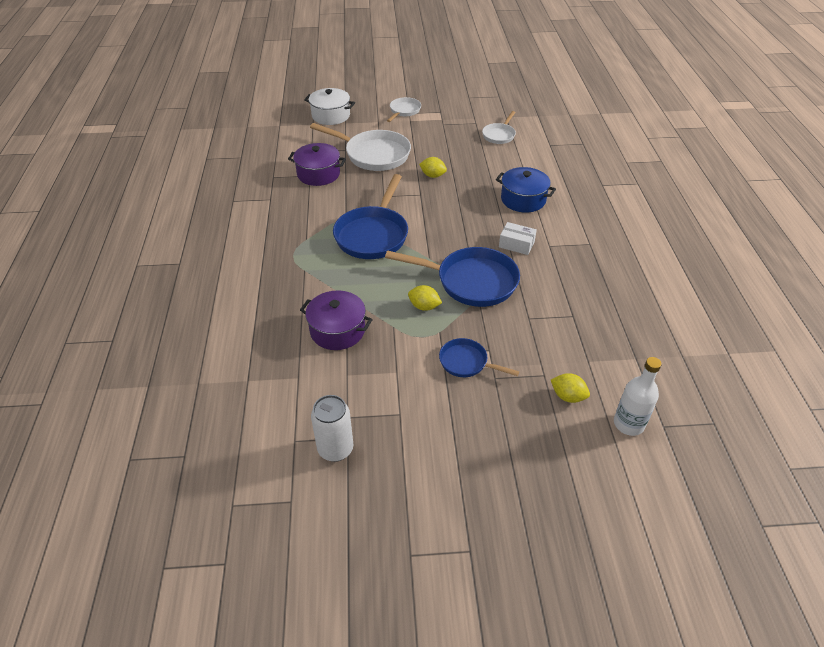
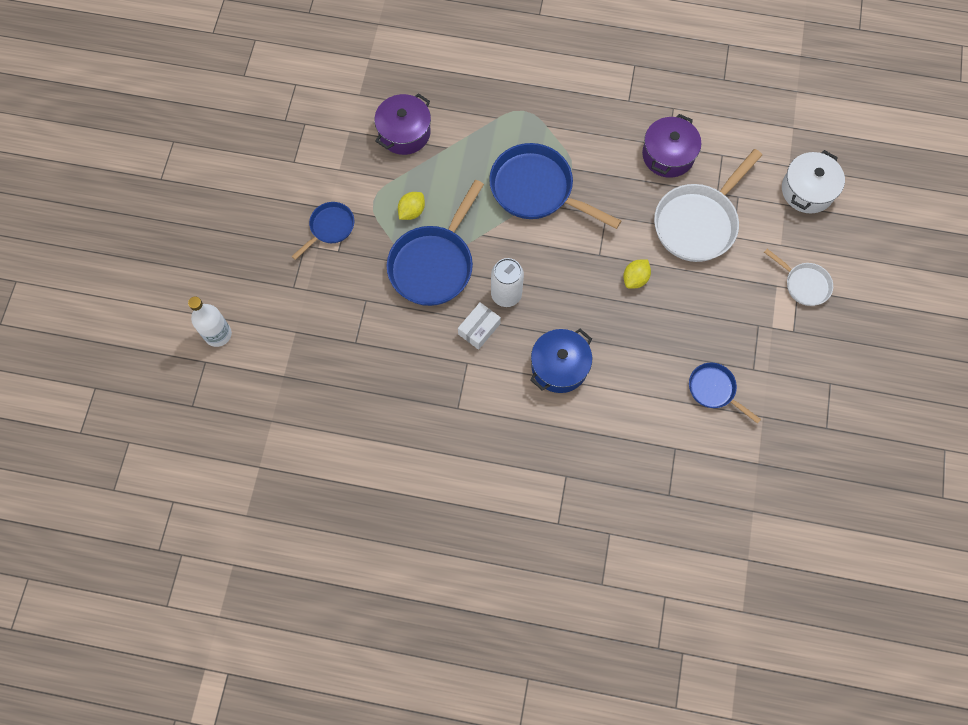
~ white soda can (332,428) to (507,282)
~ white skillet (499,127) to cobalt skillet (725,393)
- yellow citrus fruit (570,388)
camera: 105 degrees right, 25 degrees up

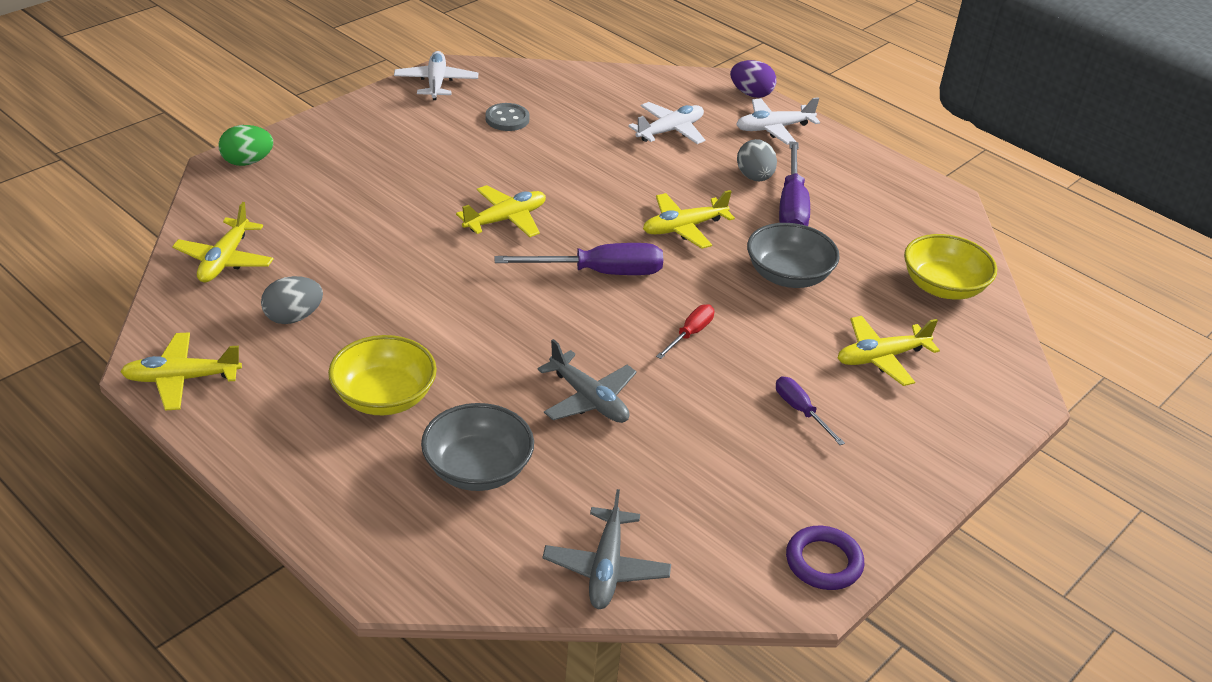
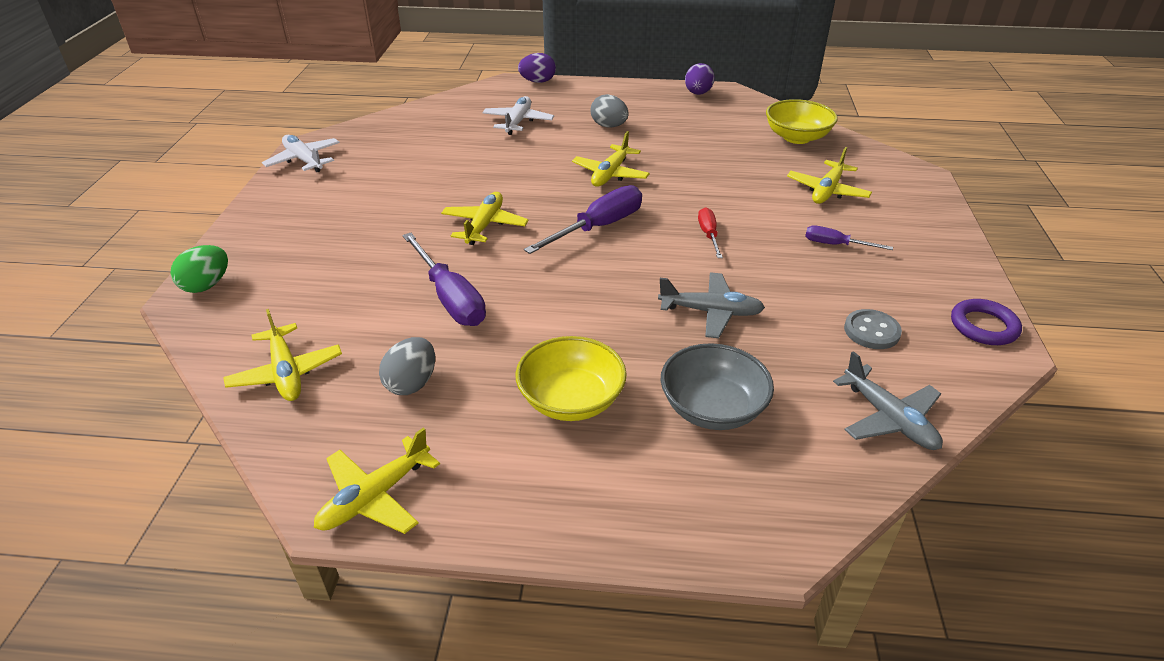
~ purple flat screwdriver (794,183) to (444,279)
+ purple egg (700,79)
~ gray sewing button (507,117) to (873,329)
- white toy plane (778,121)
- gray deep dish (793,255)
camera: 35 degrees left, 0 degrees up

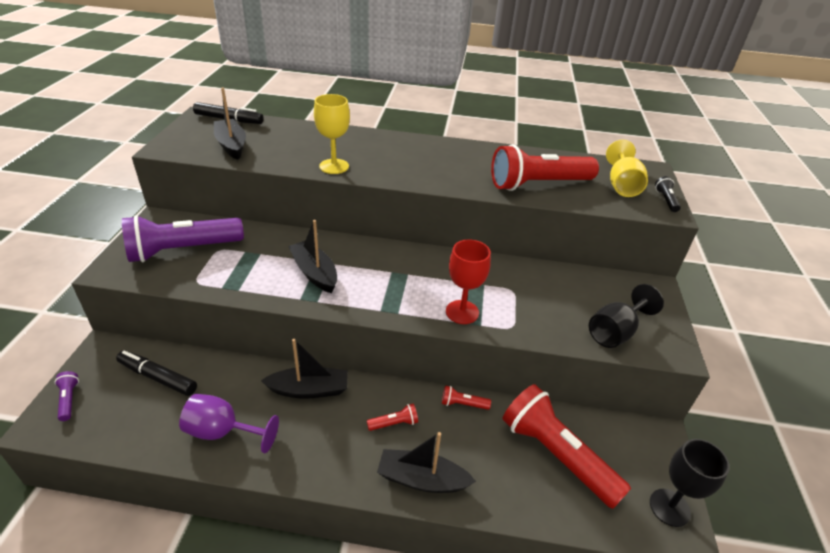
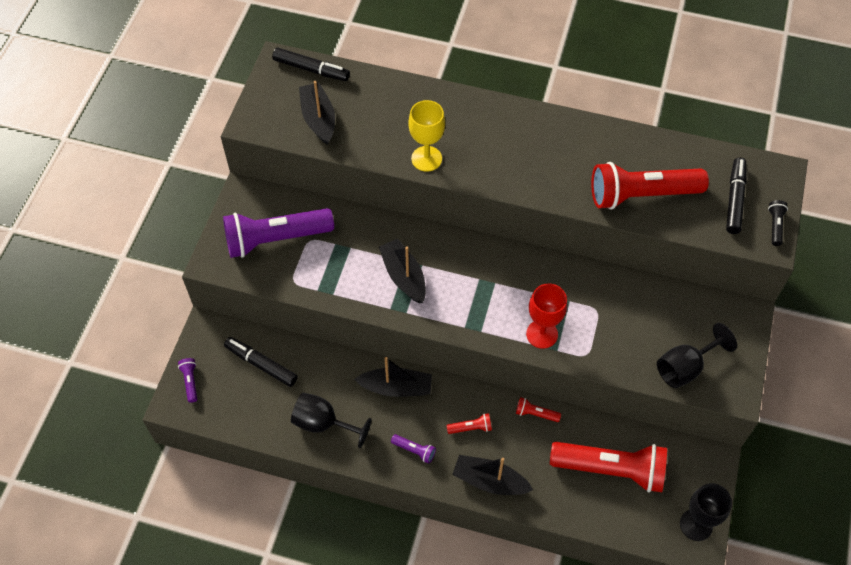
~ purple wine glass (229,423) to black wine glass (331,420)
+ purple pocket torch (413,449)
~ scarlet pocket torch (567,446) = (608,467) 135 degrees clockwise
~ yellow wine glass (627,168) to black marker (736,195)
camera: 10 degrees right, 20 degrees up

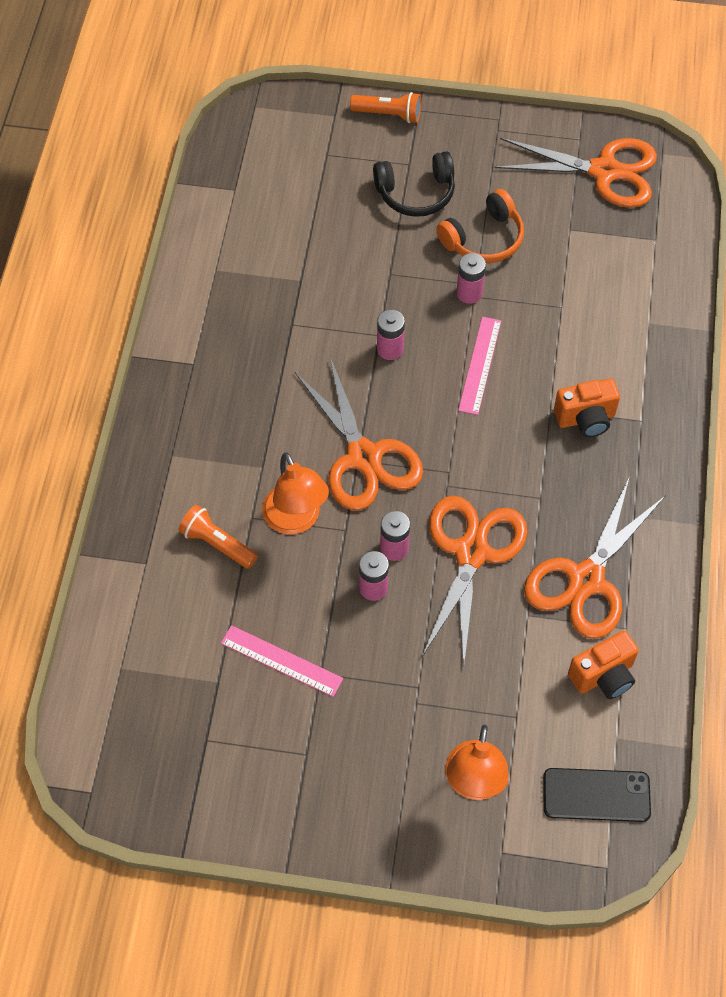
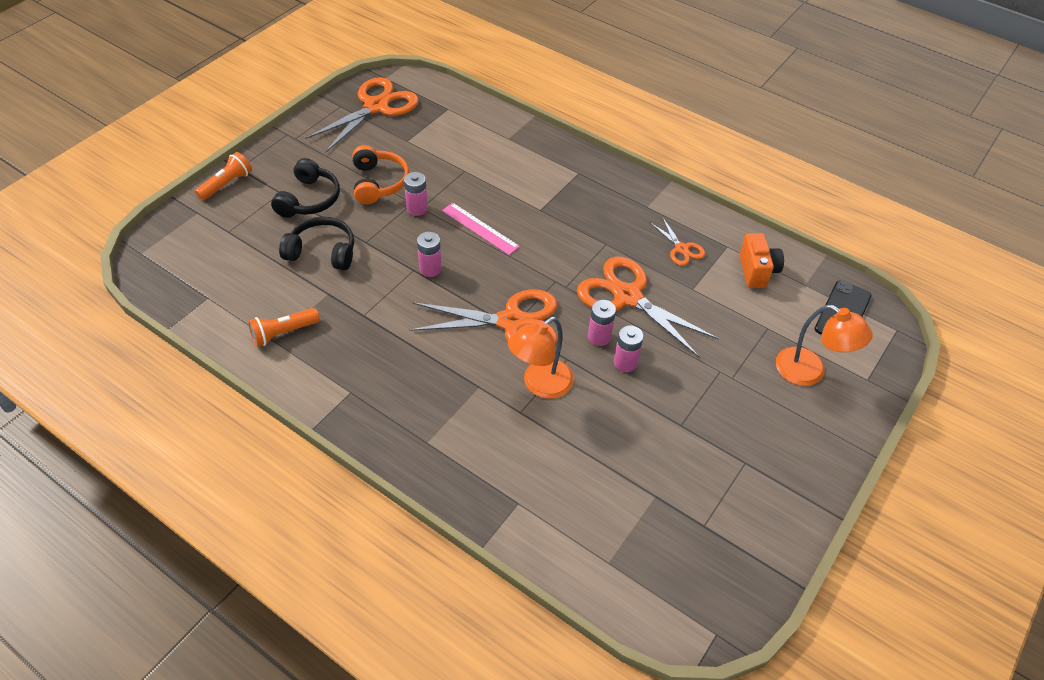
~ bright orange pocket torch (218,537) to (284,327)
+ black headphones (316,244)
~ bright orange lamp (295,493) = (541,357) 135 degrees clockwise
~ bright orange pair of scissors (595,559) = (677,241) x0.49
- pink straightedge (282,661)
- bright orange photo camera (587,407)
camera: 65 degrees left, 10 degrees down

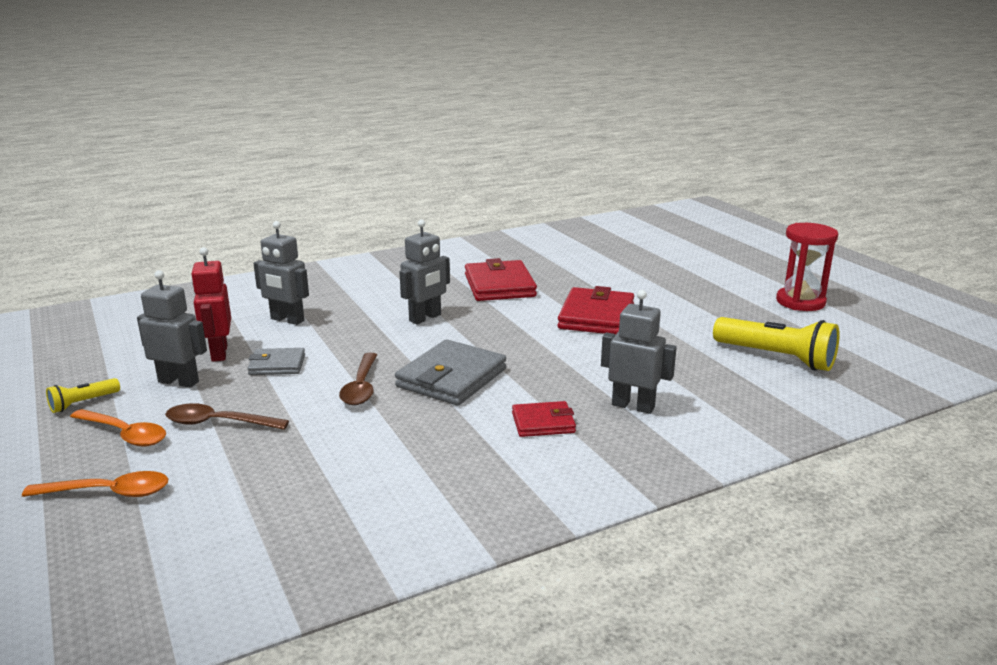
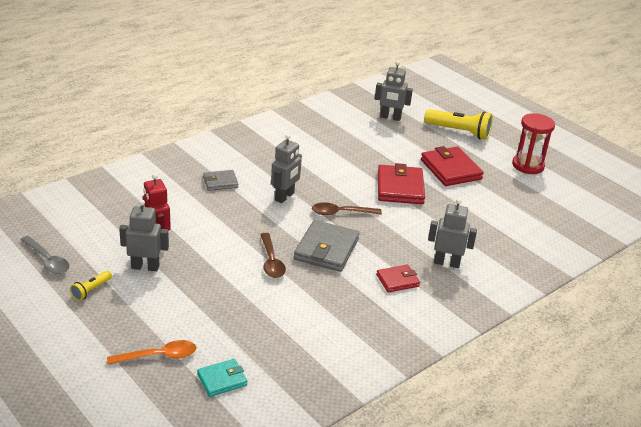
+ gray spoon (45,255)
+ teal card wallet (222,378)
~ gray card wallet (276,361) to (220,180)
~ russet spoon (227,416) to (347,208)
~ gray toy robot (281,273) to (394,91)
~ scarlet card wallet (501,279) to (452,166)
~ yellow pocket torch (776,344) to (458,124)
- bright orange spoon (118,428)
camera: 15 degrees left, 10 degrees up

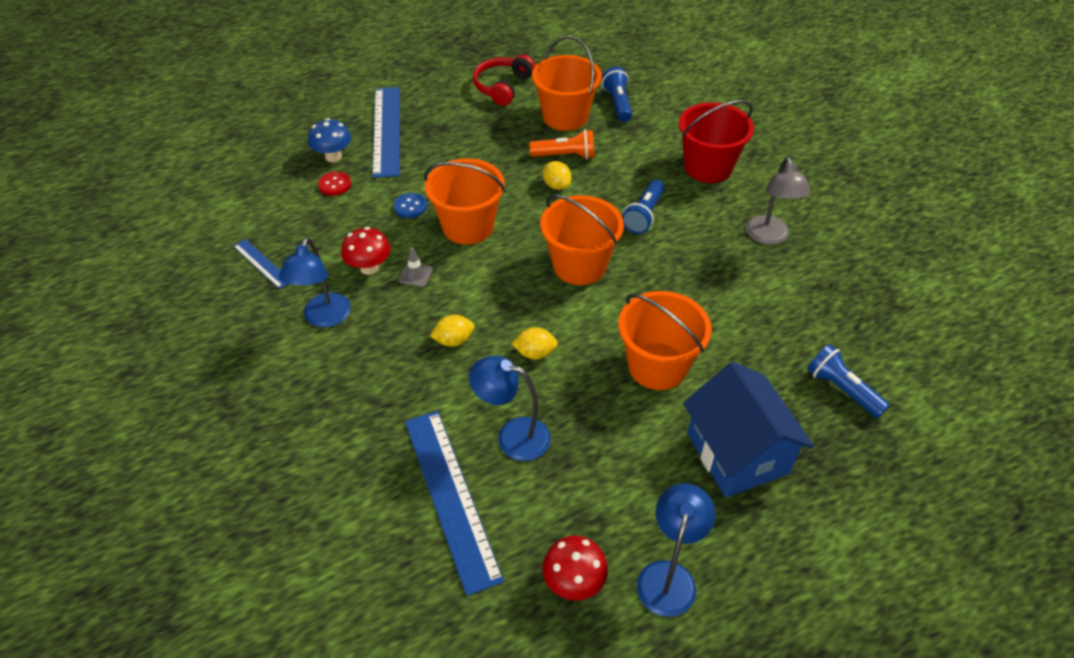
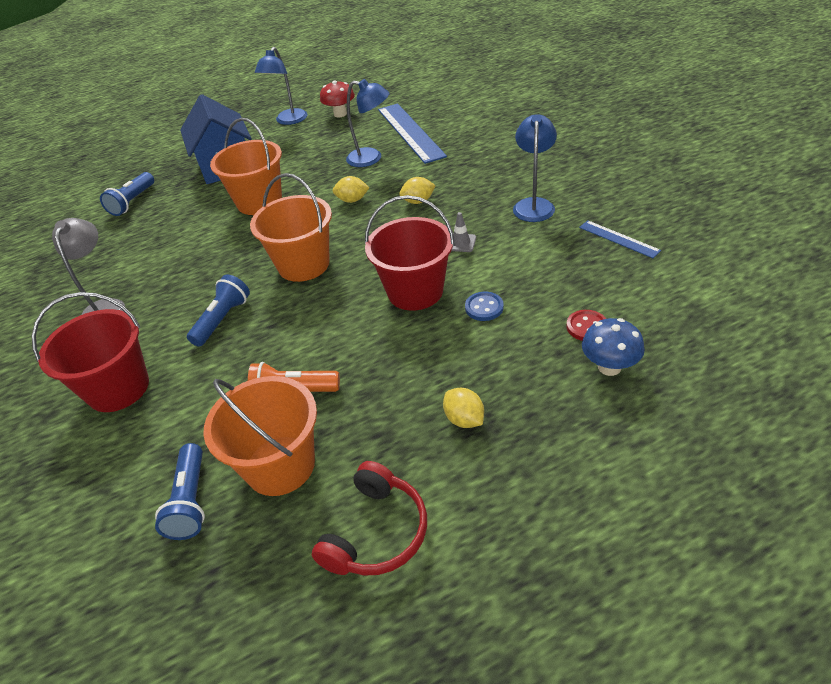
~ cobalt pocket torch (848,381) = (127,194) 60 degrees clockwise
~ bright orange sand bucket (464,201) to scarlet sand bucket (410,253)
~ yellow citrus fruit (557,175) to (463,408)
- scarlet fungus (366,251)
- cobalt straightedge (386,132)
camera: 175 degrees left, 5 degrees down

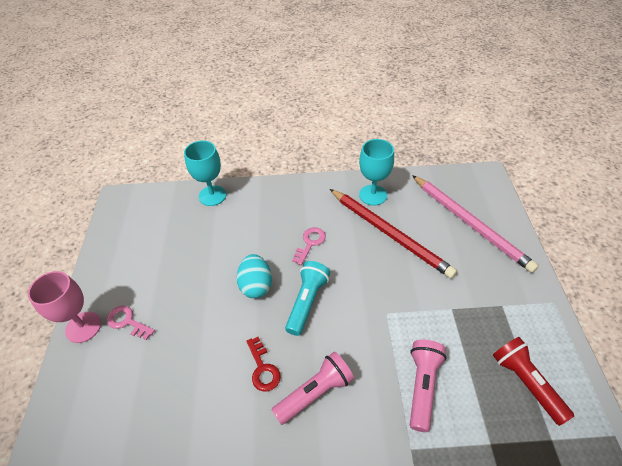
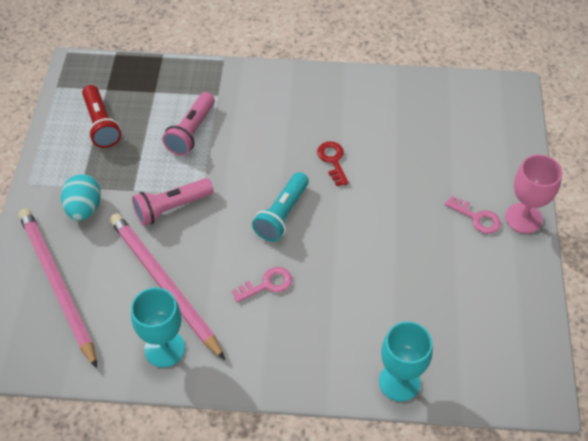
~ teal egg (254,276) to (81,197)
~ scarlet wooden pencil (393,233) to pink wooden pencil (167,286)
~ pink pocket torch (313,388) to (173,202)
~ pink key (309,246) = (262,284) 150 degrees counterclockwise
camera: 175 degrees left, 5 degrees up

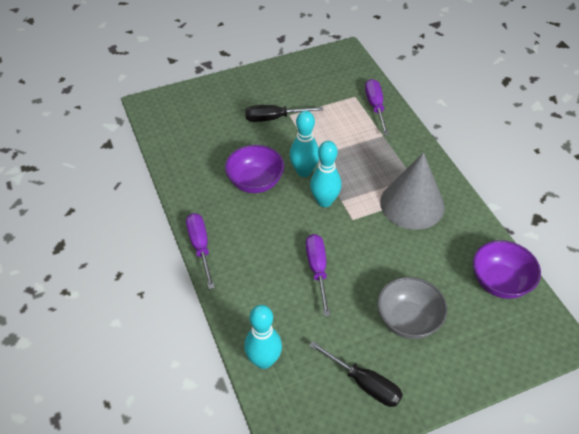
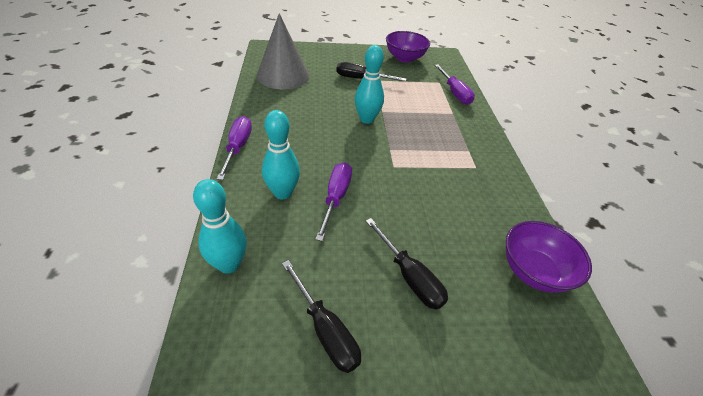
~ gray cone shape (412,191) to (283,51)
~ teal skittle (326,174) to (281,154)
~ gray deep dish (412,308) to black flat screwdriver (407,264)
~ purple deep dish (254,169) to (408,47)
~ purple flat screwdriver (377,107) = (455,84) 150 degrees clockwise
camera: 15 degrees right, 5 degrees down

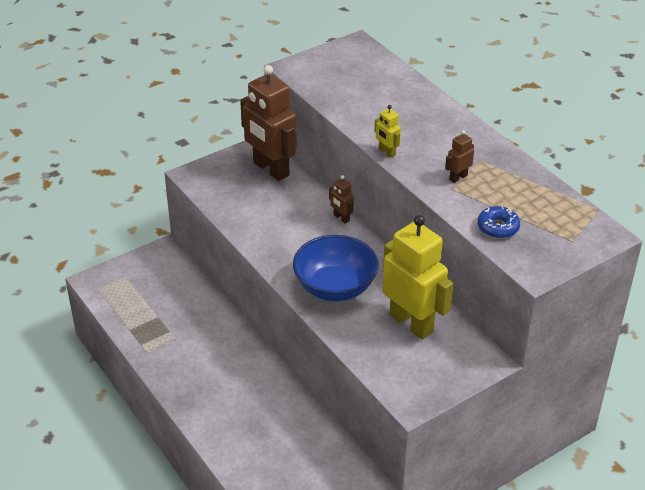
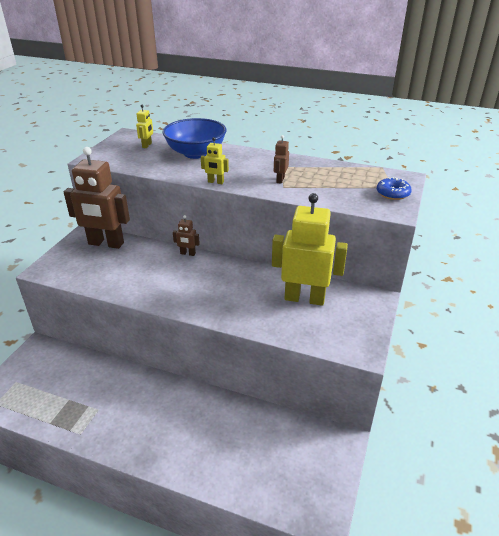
+ yellow toy robot (144,126)
~ cobalt deep dish (336,268) to (194,138)
~ cobalt glazed donut (498,222) to (394,188)
camera: 35 degrees left, 5 degrees down

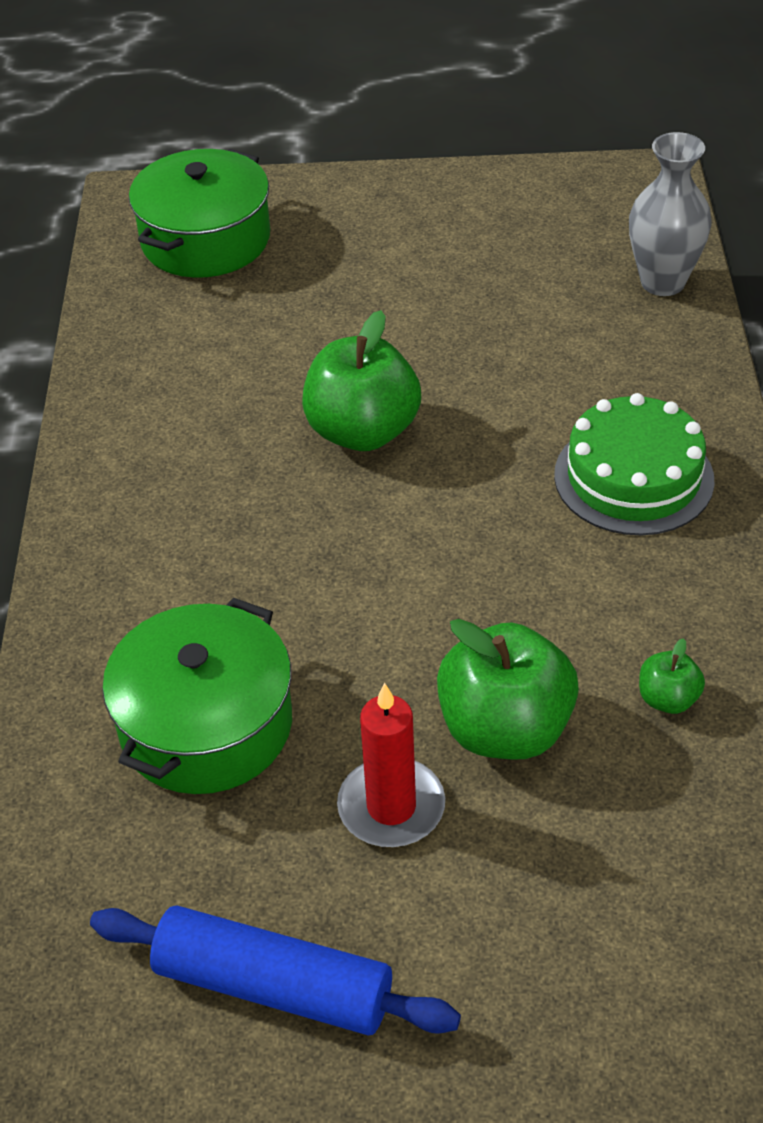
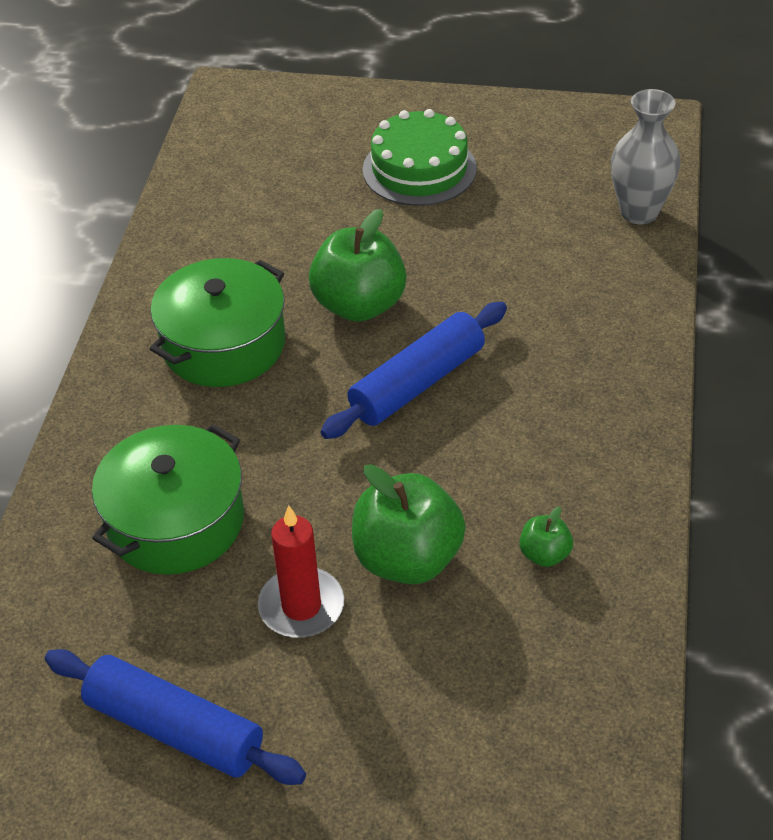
~ leaf-green stockpot (199,213) to (217,322)
+ cobalt pastry roller (413,370)
~ leaf-green cake (634,464) to (420,157)
camera: 10 degrees right, 0 degrees up

